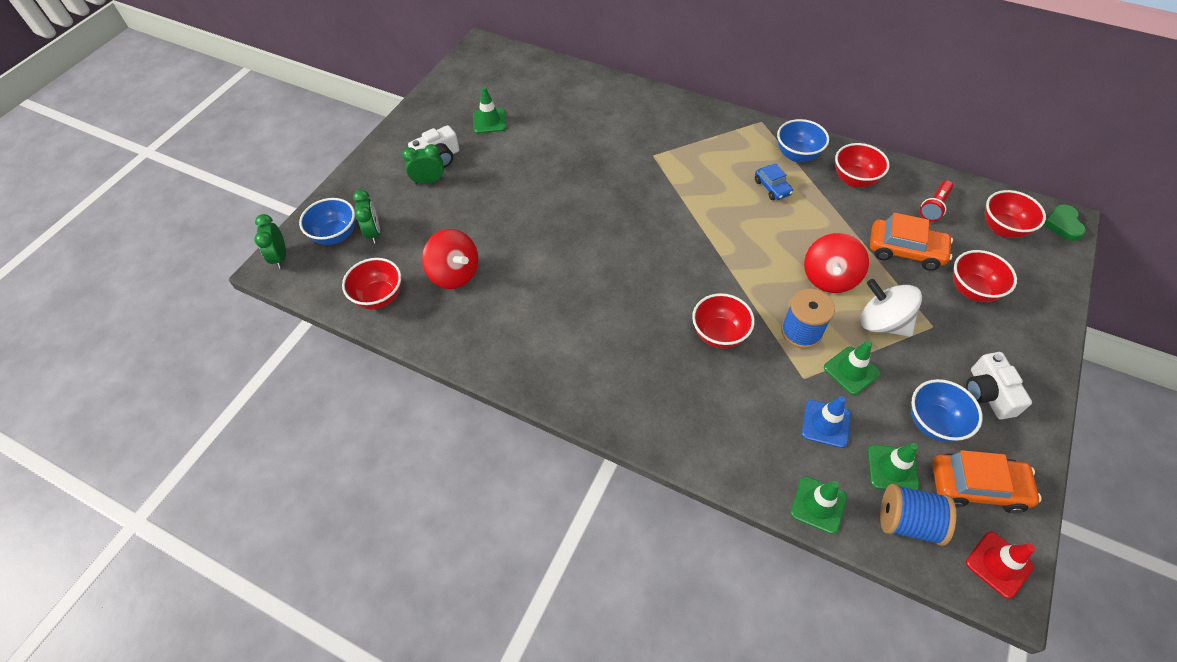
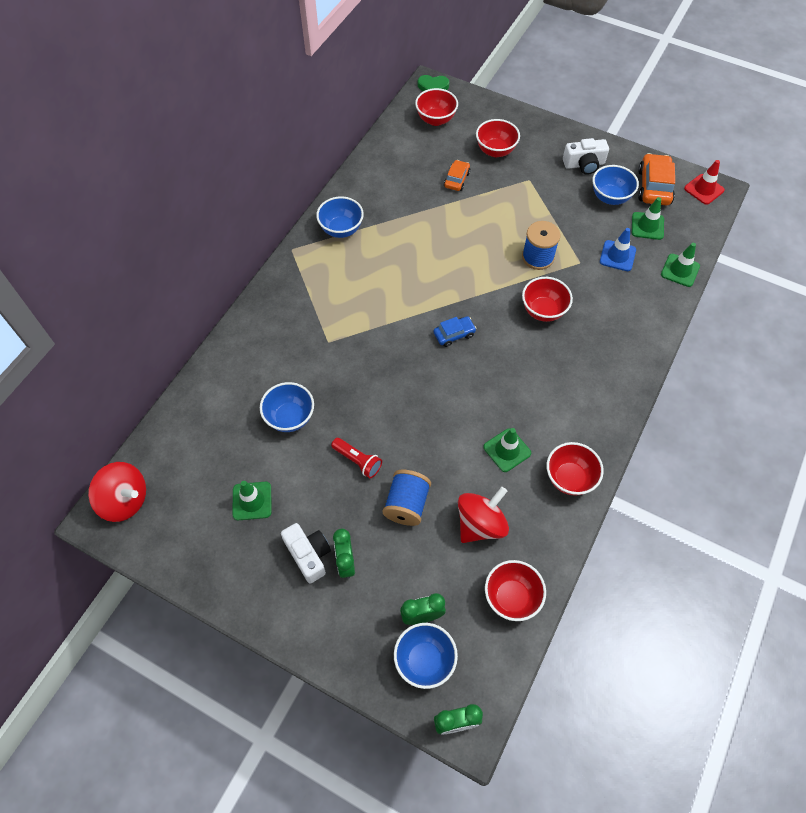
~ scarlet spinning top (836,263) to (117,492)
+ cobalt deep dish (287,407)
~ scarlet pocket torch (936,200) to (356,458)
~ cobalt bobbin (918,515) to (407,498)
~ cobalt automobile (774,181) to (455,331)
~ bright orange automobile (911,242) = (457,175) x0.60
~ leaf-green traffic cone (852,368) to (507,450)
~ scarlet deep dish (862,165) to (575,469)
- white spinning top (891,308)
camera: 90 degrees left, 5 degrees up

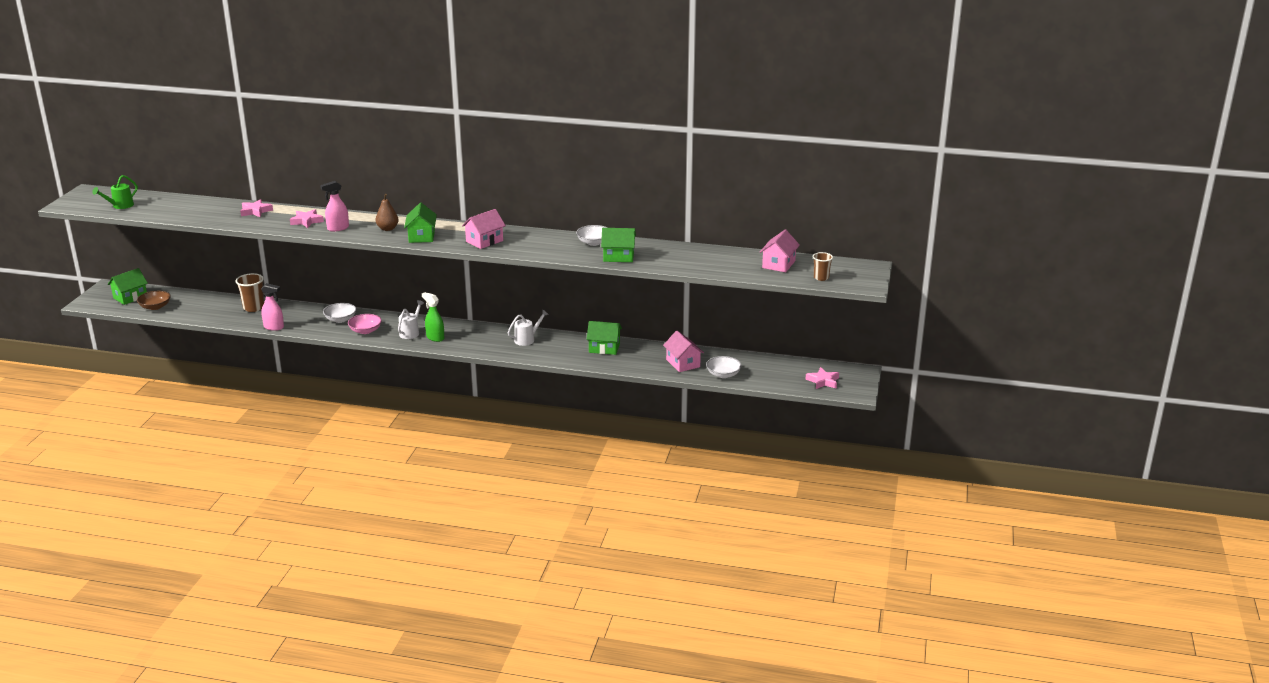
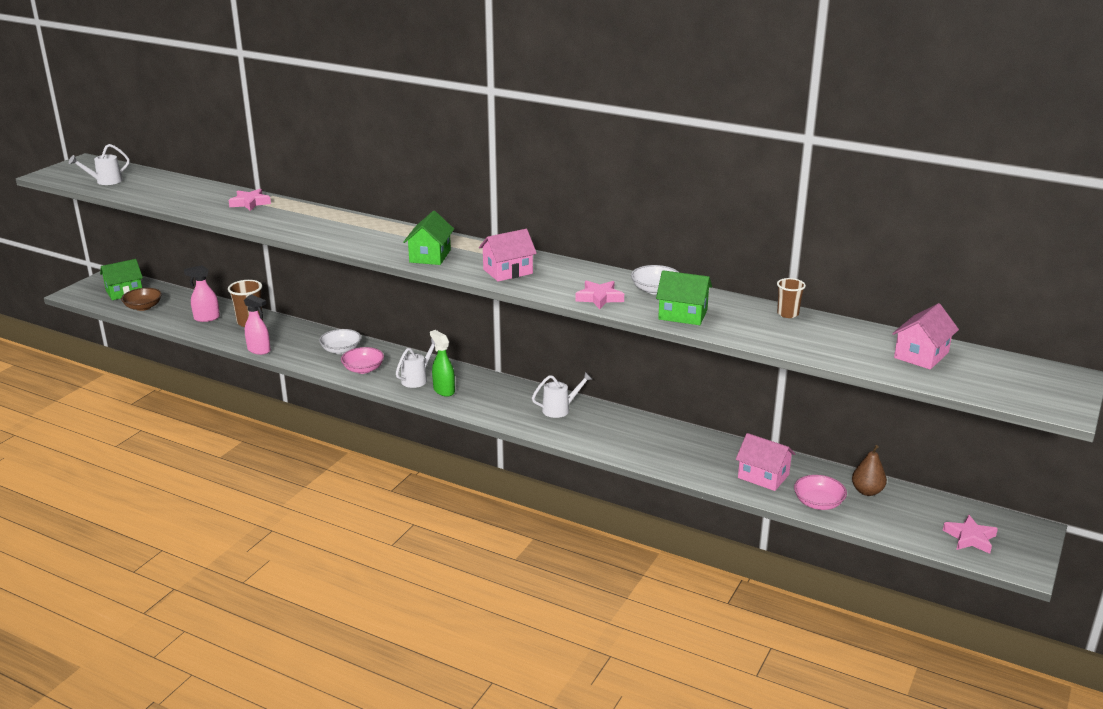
~ leaf-green sprinkling can (115,192) to white sprinkling can (99,164)
~ pink spray cleaner (334,206) to (202,293)
~ pink star shape (307,218) to (599,294)
~ pink house (683,351) = (765,462) 45 degrees counterclockwise
~ russet tumbler (823,266) to (791,298)
~ white deep dish (724,367) to pink deep dish (820,492)
~ russet pear fruit (387,212) to (869,470)
- leaf-green house (604,338)
camera: 15 degrees right, 0 degrees up

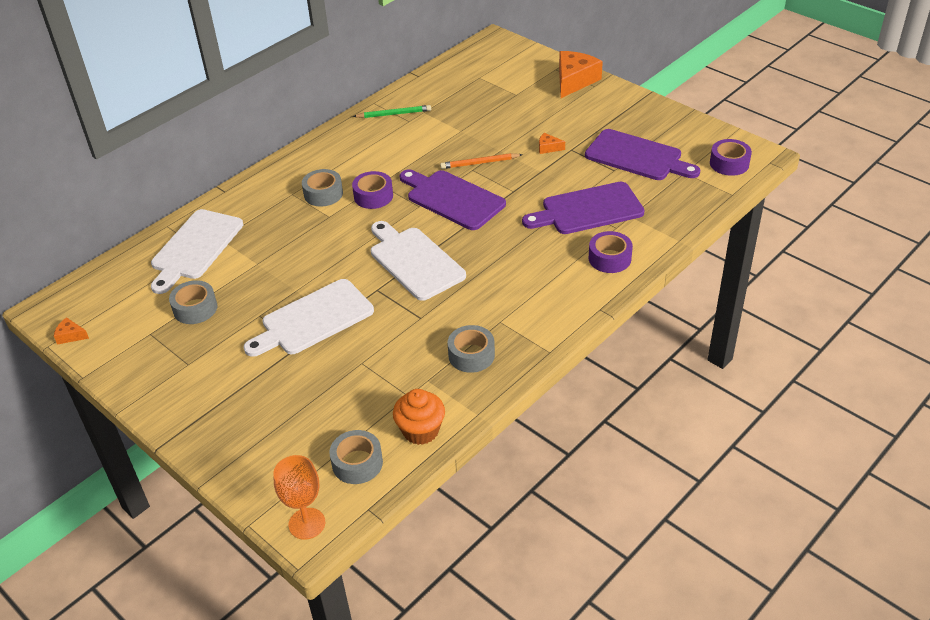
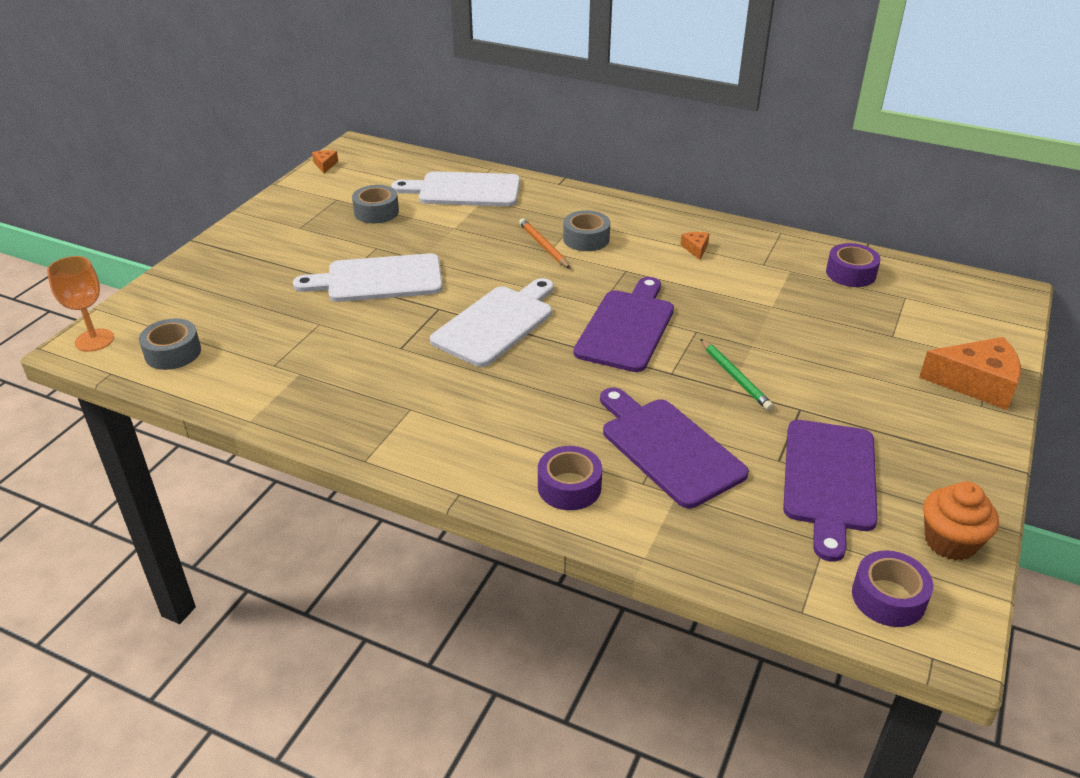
~ white chopping board (308,318) = (368,277) 45 degrees counterclockwise
~ bright orange wooden pencil (481,161) to (544,243)
~ bright orange piece of cheese (552,143) to (694,246)
~ leaf-green wooden pencil (392,111) to (737,375)
~ purple sticky tape (372,190) to (853,265)
~ bright orange cupcake (419,417) to (961,521)
- gray sticky tape (471,349)
camera: 70 degrees right, 5 degrees down

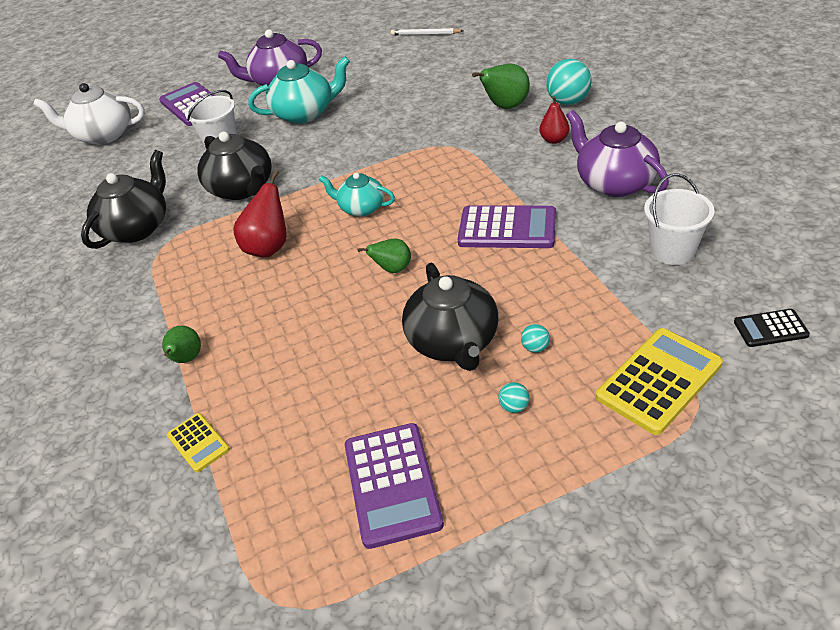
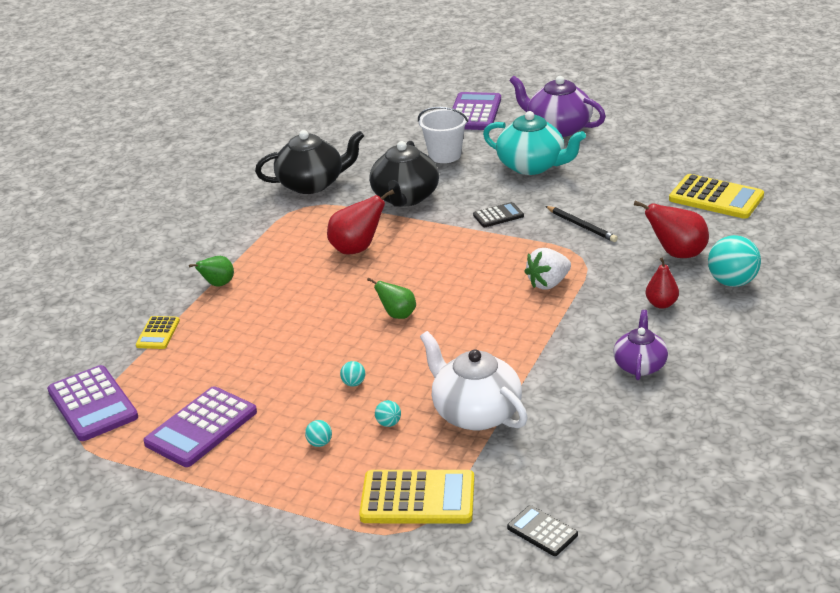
~ purple calculator (507,227) to (92,403)
~ black tea pot (450,317) to teal play ball (352,374)
~ white tea pot (89,114) to (474,380)
+ black calculator (498,214)
+ white berry (547,269)
+ black wooden pencil (581,224)
~ purple tea pot (617,153) = (640,345) x0.62
~ leaf-green pear fruit (501,86) to scarlet pear fruit (671,229)
+ yellow calculator (716,196)
- teal tea pot (357,194)
- white wooden pencil (427,31)
- white sand bucket (679,219)
camera: 45 degrees right, 10 degrees down

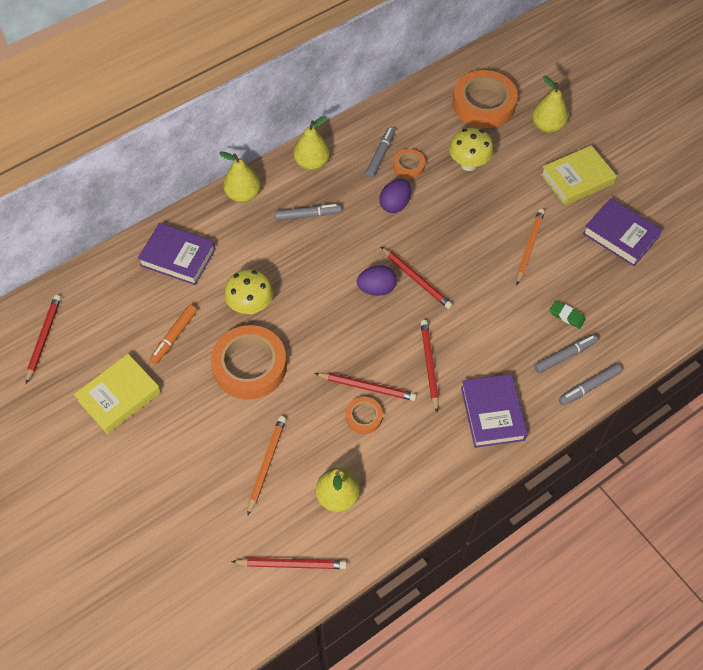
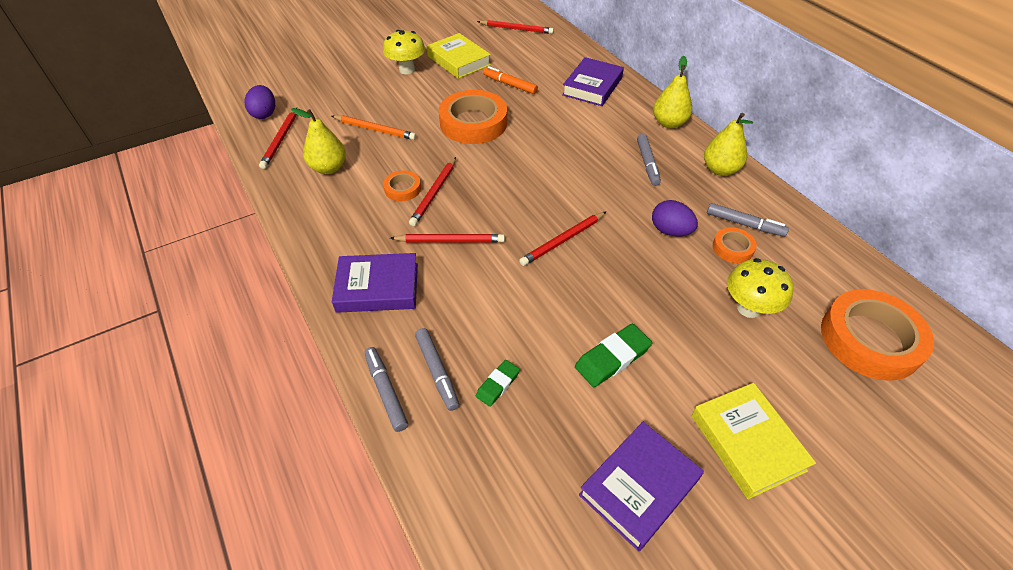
~ purple egg (377,280) to (259,102)
~ yellow fungus (248,291) to (404,52)
~ bright orange wooden pencil (530,247) to leaf-green eraser (613,355)
- yellow pear fruit (550,104)
camera: 95 degrees right, 10 degrees down

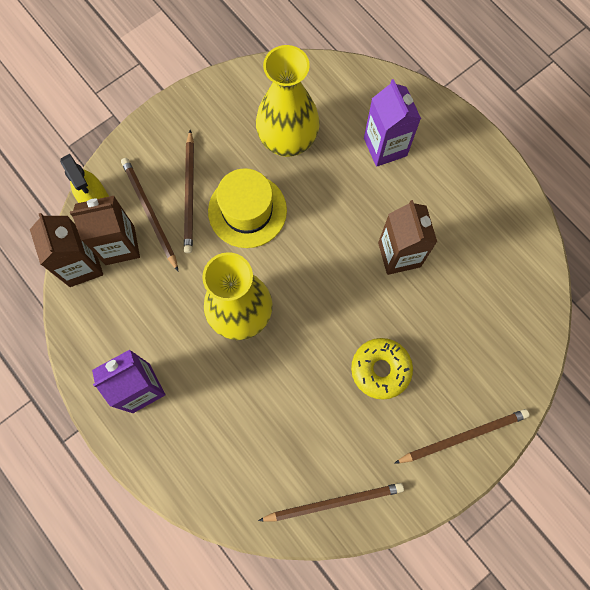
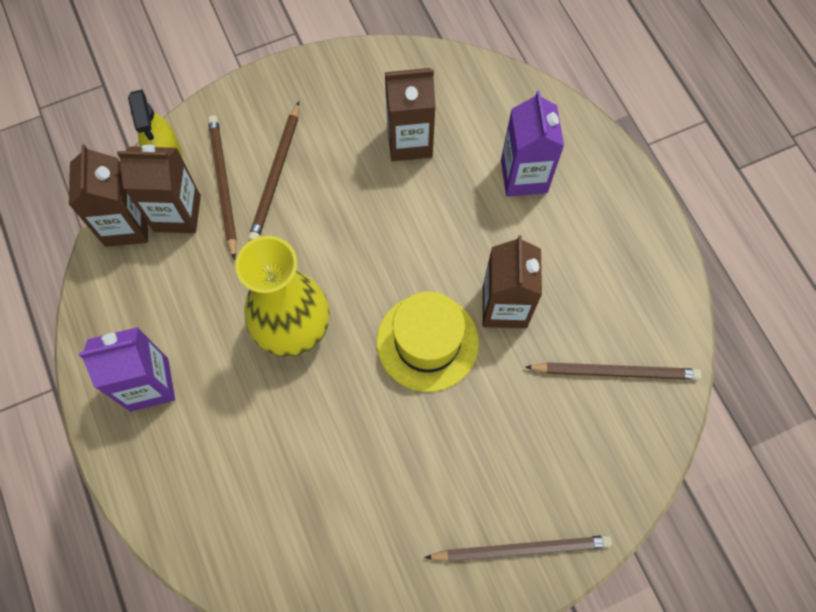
~ yellow hat (247,208) to (428,341)
~ yellow vase (288,101) to russet juice carton (410,114)
~ russet wooden pencil (331,502) to (613,371)
- yellow glazed donut (382,369)
camera: 15 degrees right, 5 degrees down

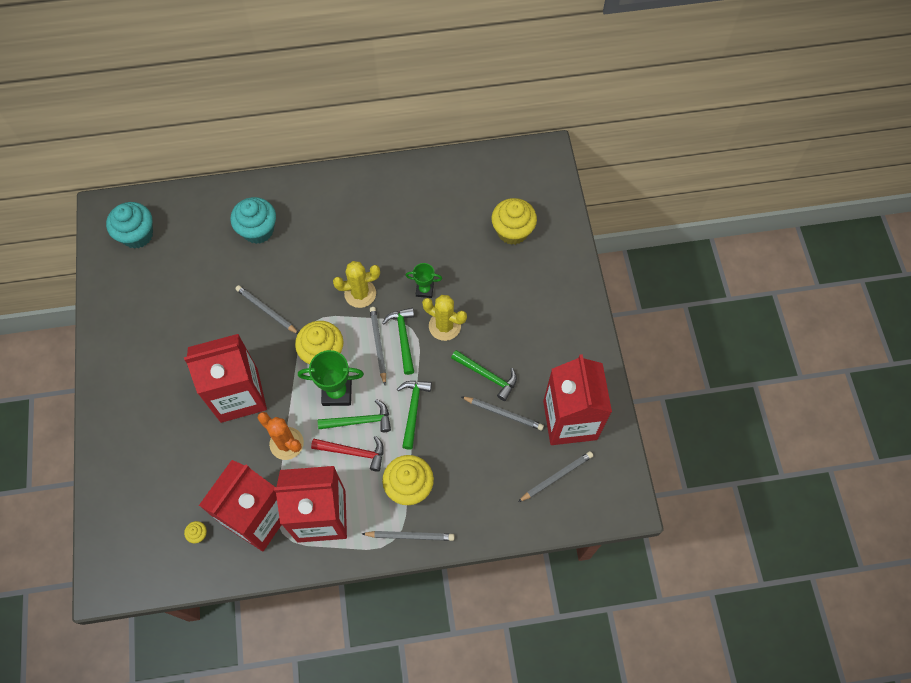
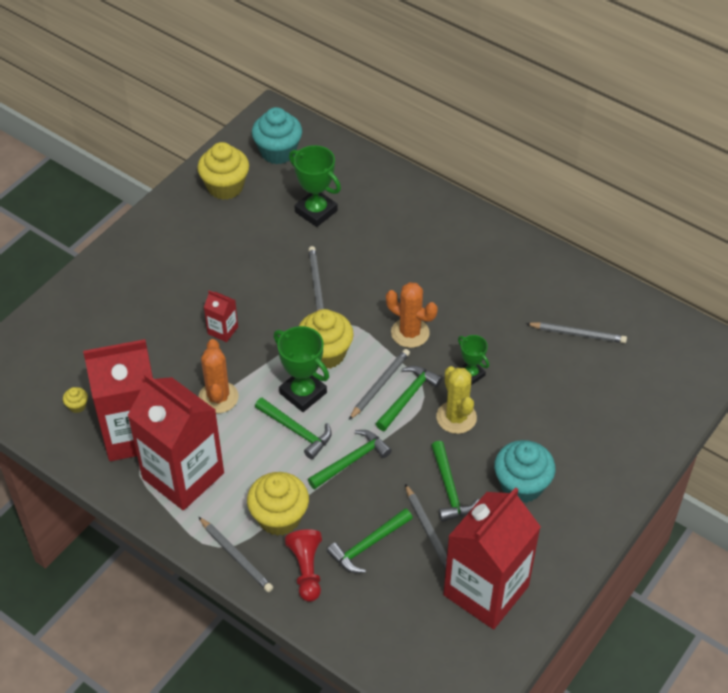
~ yellow cupcake (514,221) to (223,171)
~ scarlet juice carton (225,378) = (221,316) x0.42
+ scarlet chess pawn (303,565)
+ leaf-green prize cup (315,186)
+ leaf-green hammer (370,540)
~ yellow cactus (356,284) to bright orange cactus (412,315)
~ teal cupcake (253,220) to (524,471)
~ gray wooden pencil (555,476) to (576,332)
- scarlet hammer (347,454)
camera: 45 degrees right, 15 degrees down

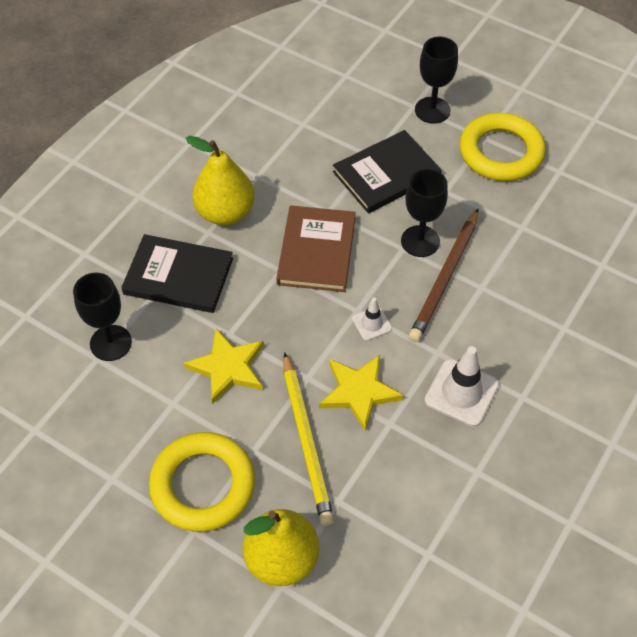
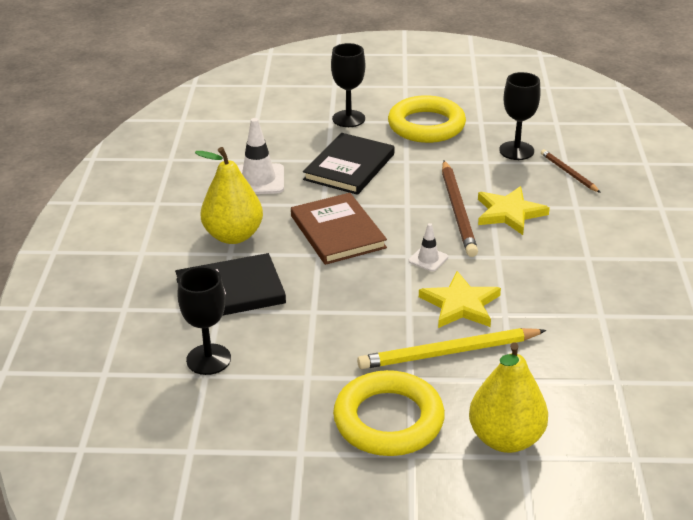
~ white traffic cone (462,386) to (260,156)
~ yellow wooden pencil (308,439) = (452,348) 120 degrees clockwise
~ yellow star shape (224,366) to (514,210)
~ black wine glass (424,213) to (519,116)
+ russet wooden pencil (571,171)
camera: 30 degrees left, 20 degrees down

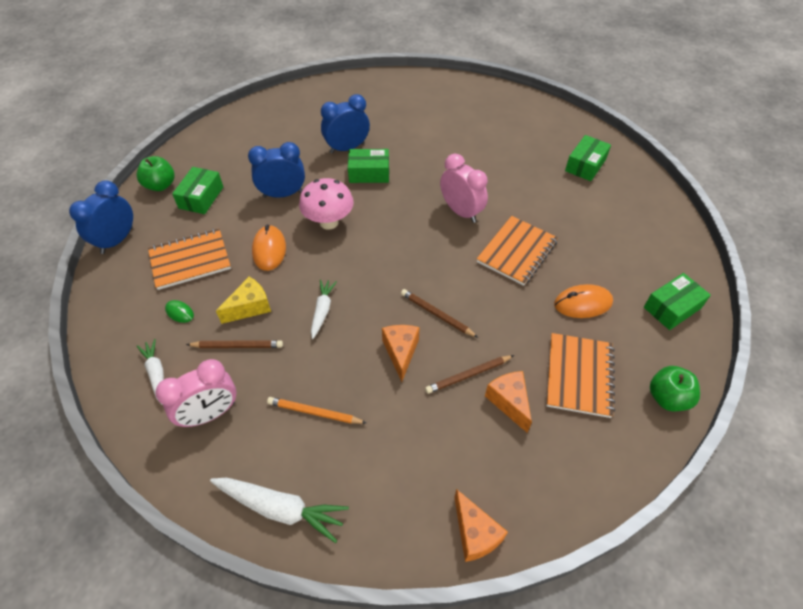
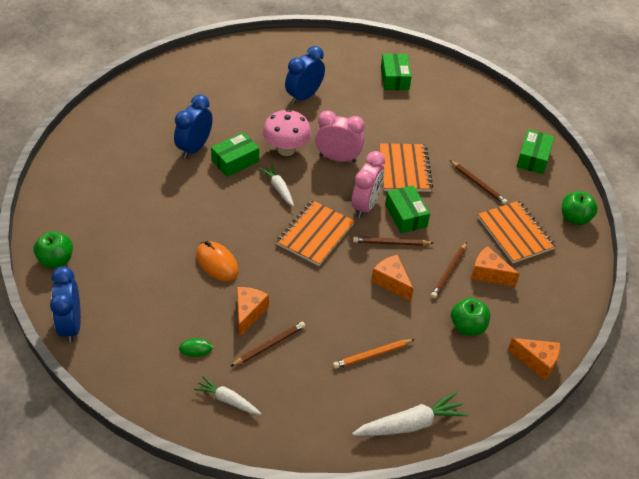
~ yellow piece of cheese (243,300) to bright orange piece of cheese (253,312)
~ white carrot (324,309) to (277,185)
~ pink fungus (326,204) to (287,132)
~ bright orange exercise book (189,259) to (315,233)
~ cobalt alarm clock (276,170) to (305,75)
~ pink alarm clock (195,393) to (368,184)
~ leaf-green parcel (197,190) to (407,209)
~ bright orange PC mouse (583,301) to russet wooden pencil (479,182)
+ leaf-green apple (470,317)
camera: 40 degrees left, 5 degrees down

